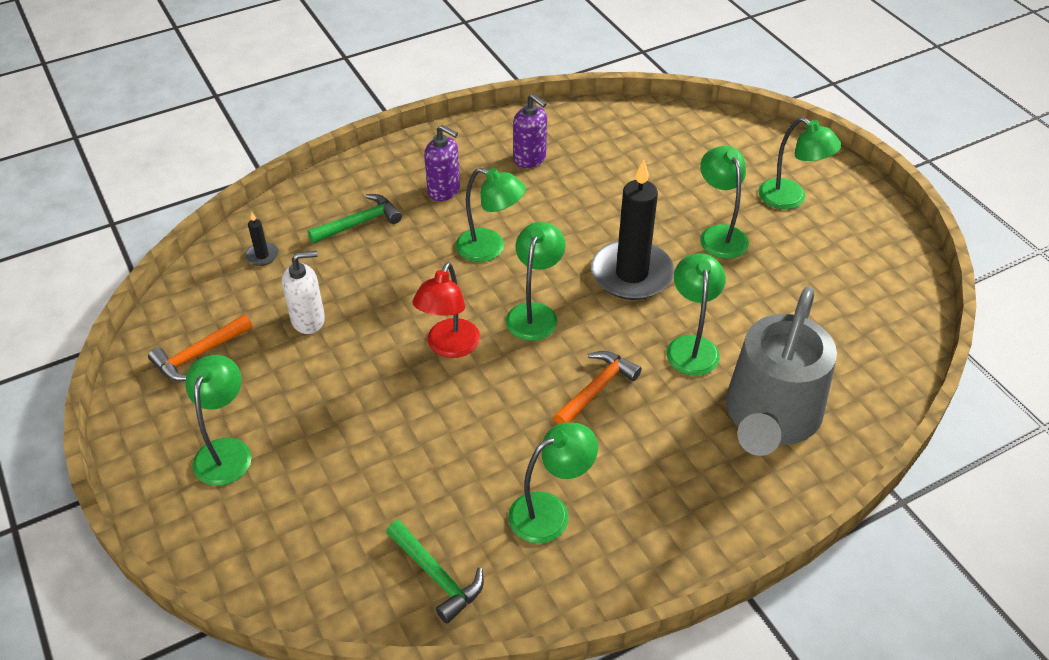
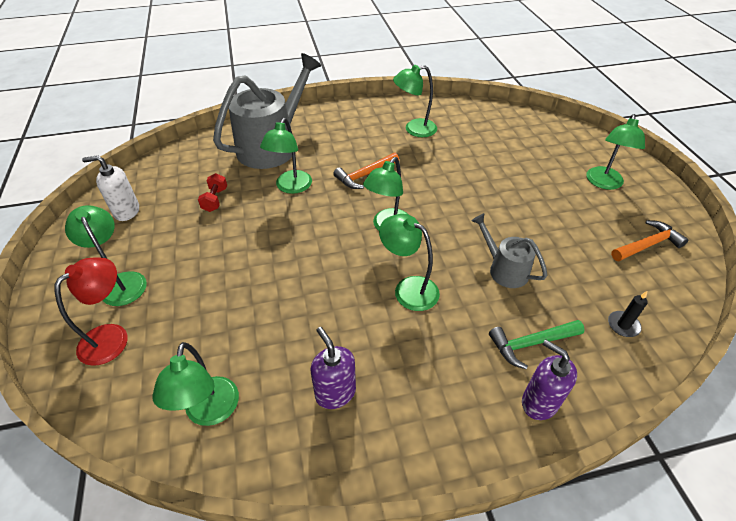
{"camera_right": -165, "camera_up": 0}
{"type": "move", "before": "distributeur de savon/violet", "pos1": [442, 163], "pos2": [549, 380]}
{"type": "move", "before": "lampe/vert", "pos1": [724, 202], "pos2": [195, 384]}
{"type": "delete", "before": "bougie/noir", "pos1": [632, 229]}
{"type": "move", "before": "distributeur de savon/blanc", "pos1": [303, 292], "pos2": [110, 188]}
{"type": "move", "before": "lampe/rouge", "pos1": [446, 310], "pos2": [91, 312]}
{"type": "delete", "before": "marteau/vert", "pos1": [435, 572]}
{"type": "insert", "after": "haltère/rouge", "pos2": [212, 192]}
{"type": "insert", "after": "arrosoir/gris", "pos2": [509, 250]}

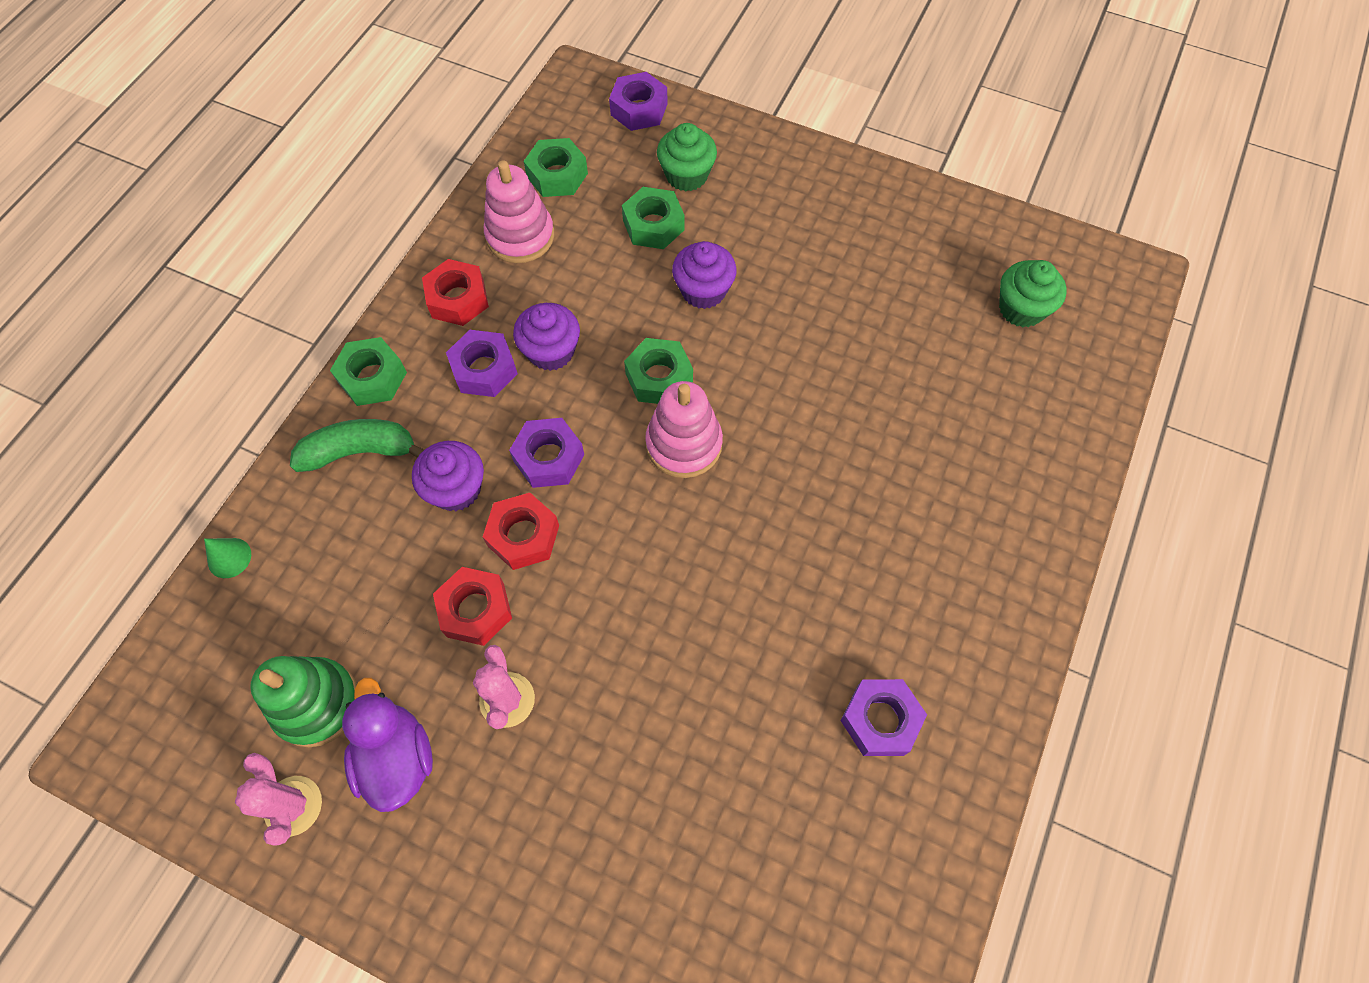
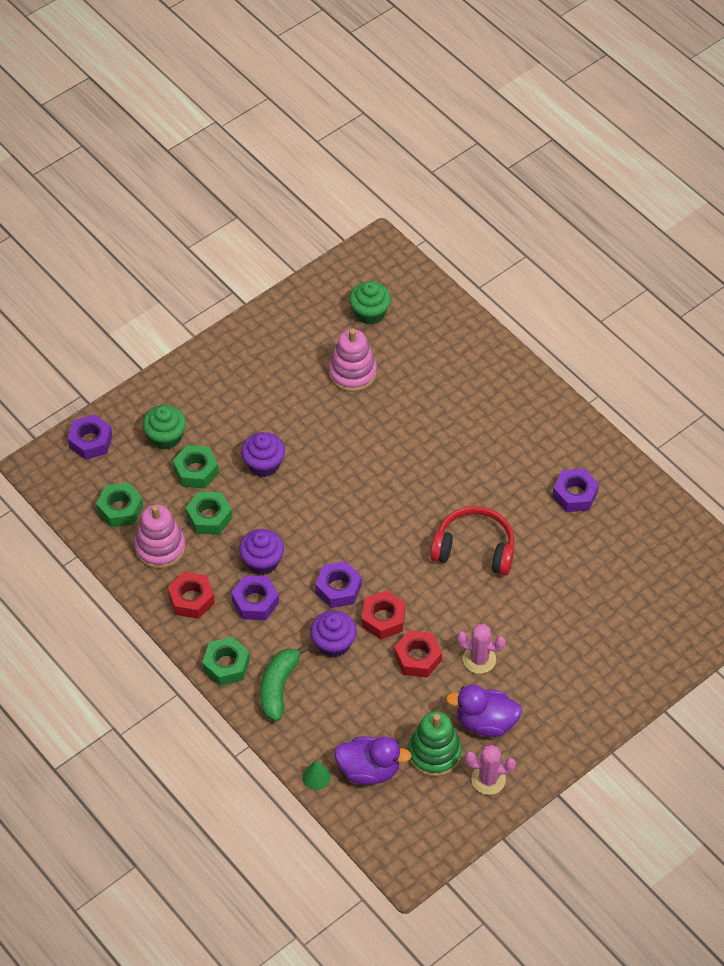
{"camera_right": -65, "camera_up": -10}
{"type": "move", "before": "écrou/vert", "pos1": [658, 371], "pos2": [208, 513]}
{"type": "move", "before": "jouet à empiler/rose", "pos1": [684, 429], "pos2": [353, 360]}
{"type": "insert", "after": "casque audio/rouge", "pos2": [472, 541]}
{"type": "insert", "after": "canard/violet", "pos2": [373, 760]}

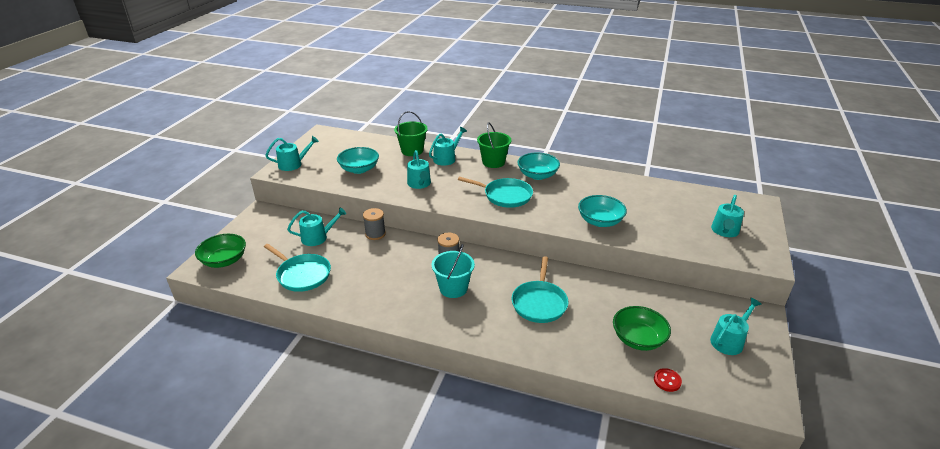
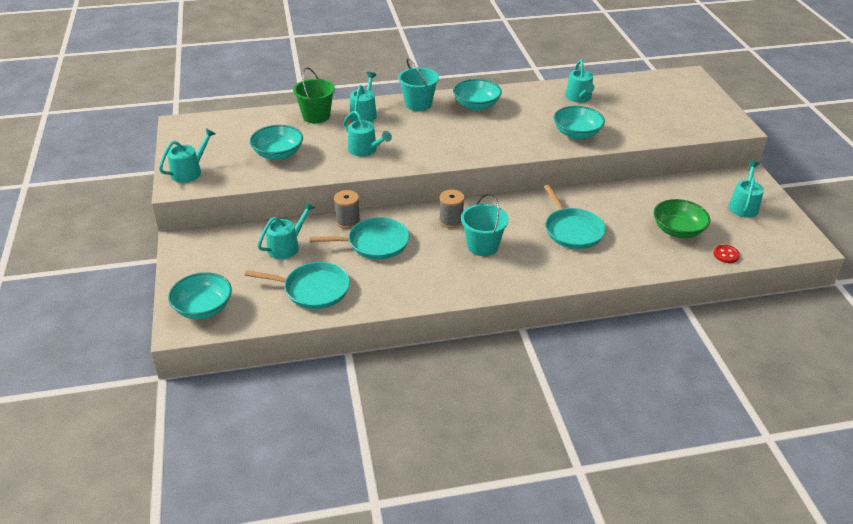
{"camera_right": -30, "camera_up": 5}
{"type": "recolor", "before": "seau/vert", "after": "seau/turquoise", "pos1": [494, 145], "pos2": [418, 84]}
{"type": "move", "before": "poêle/turquoise", "pos1": [495, 192], "pos2": [359, 238]}
{"type": "move", "before": "arrosoir/turquoise", "pos1": [727, 216], "pos2": [580, 81]}
{"type": "recolor", "before": "bol/vert", "after": "bol/turquoise", "pos1": [220, 251], "pos2": [200, 295]}

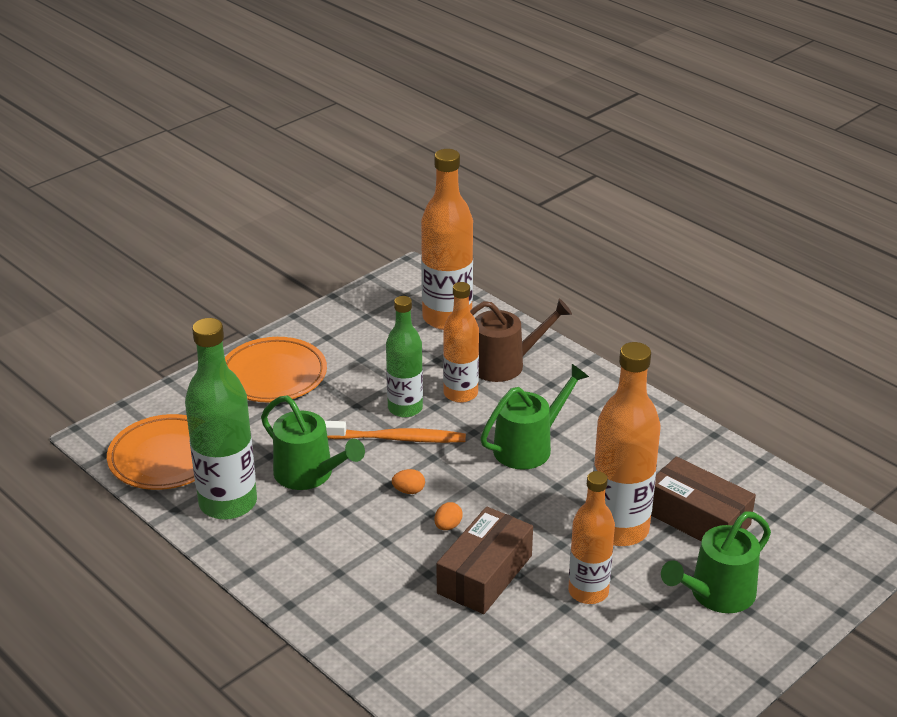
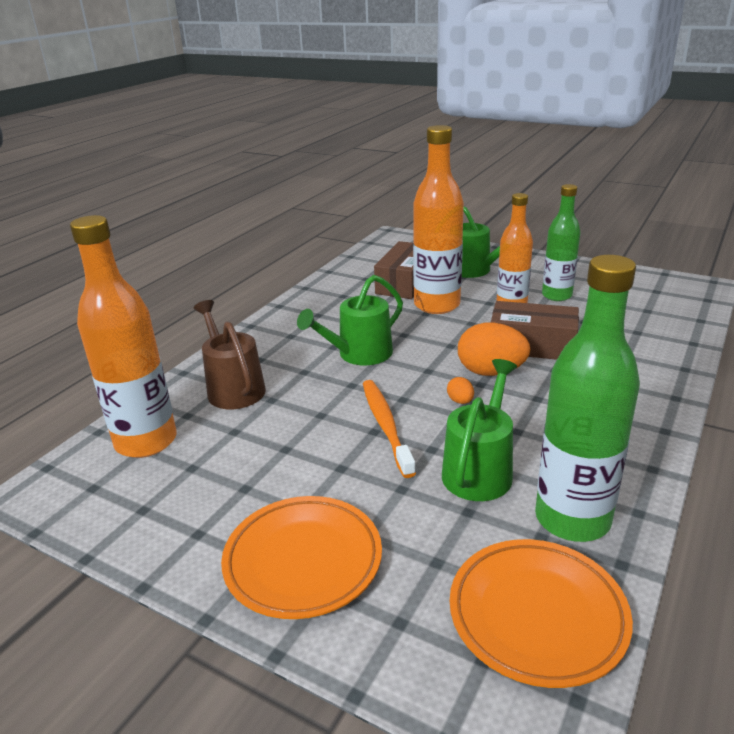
{"camera_right": -105, "camera_up": -5}
{"type": "delete", "before": "bouteille/orange", "pos1": [461, 342]}
{"type": "move", "before": "bouteille/vert", "pos1": [404, 357], "pos2": [561, 242]}
{"type": "rotate", "before": "arrosoir/vert", "pos1": [534, 417], "pos2": [350, 320], "turn": -75}
{"type": "resize", "before": "œuf/orange", "pos1": [448, 516], "pos2": [494, 349], "scale": 2.21}

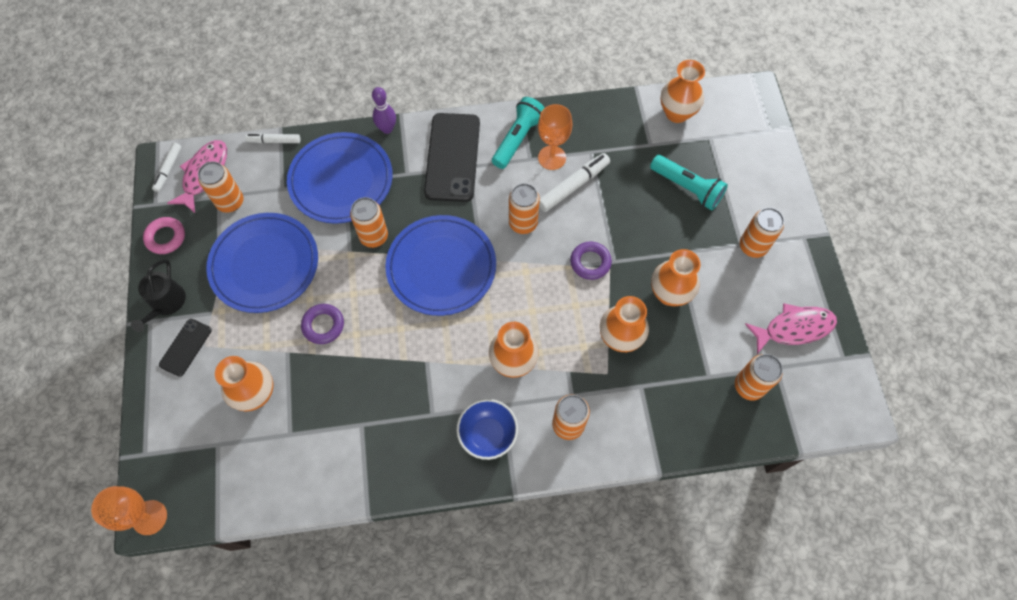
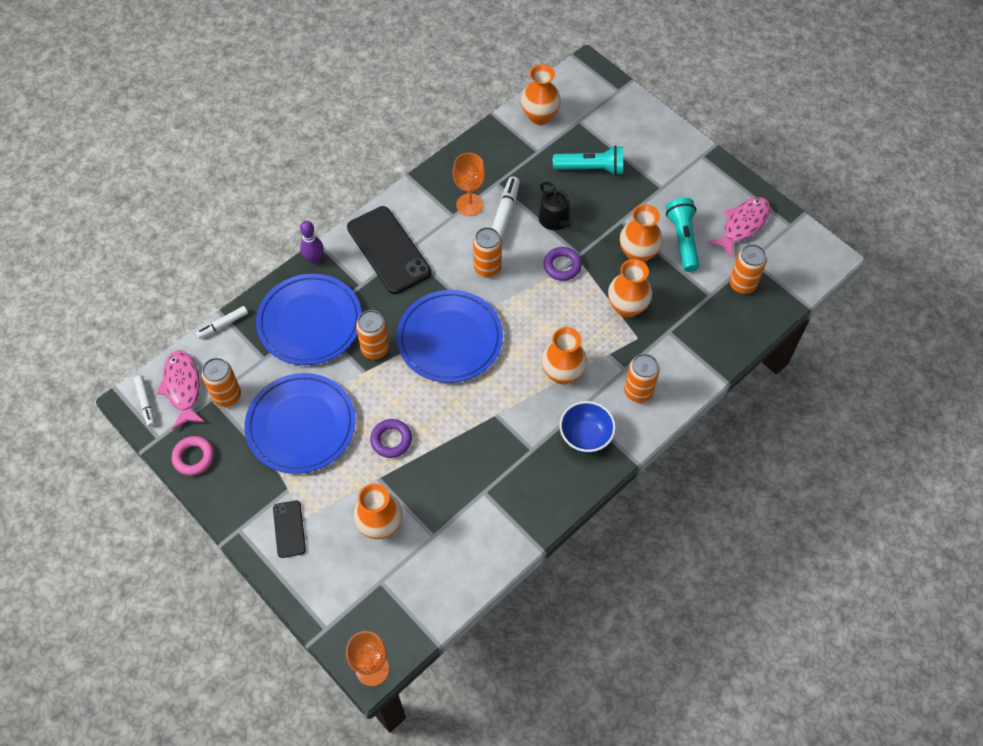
{"camera_right": -35, "camera_up": -5}
{"type": "move", "before": "lampe de poche/turquoise", "pos1": [518, 133], "pos2": [682, 235]}
{"type": "delete", "before": "canette/orange", "pos1": [762, 233]}
{"type": "move", "before": "arrosoir/noir", "pos1": [158, 296], "pos2": [560, 207]}

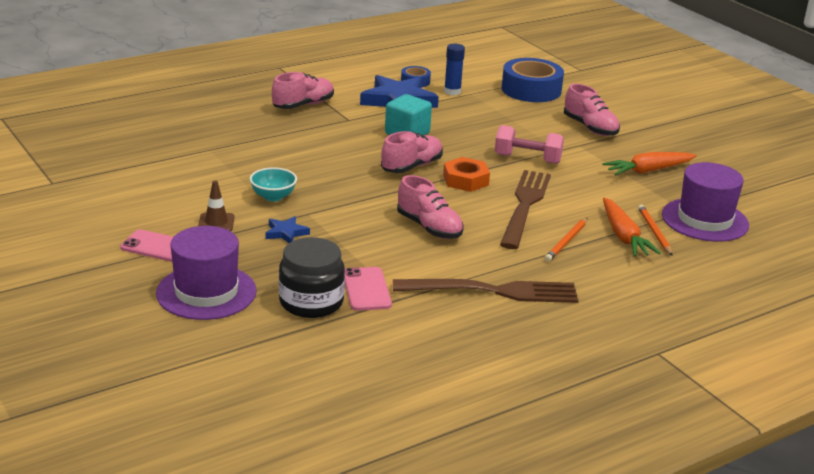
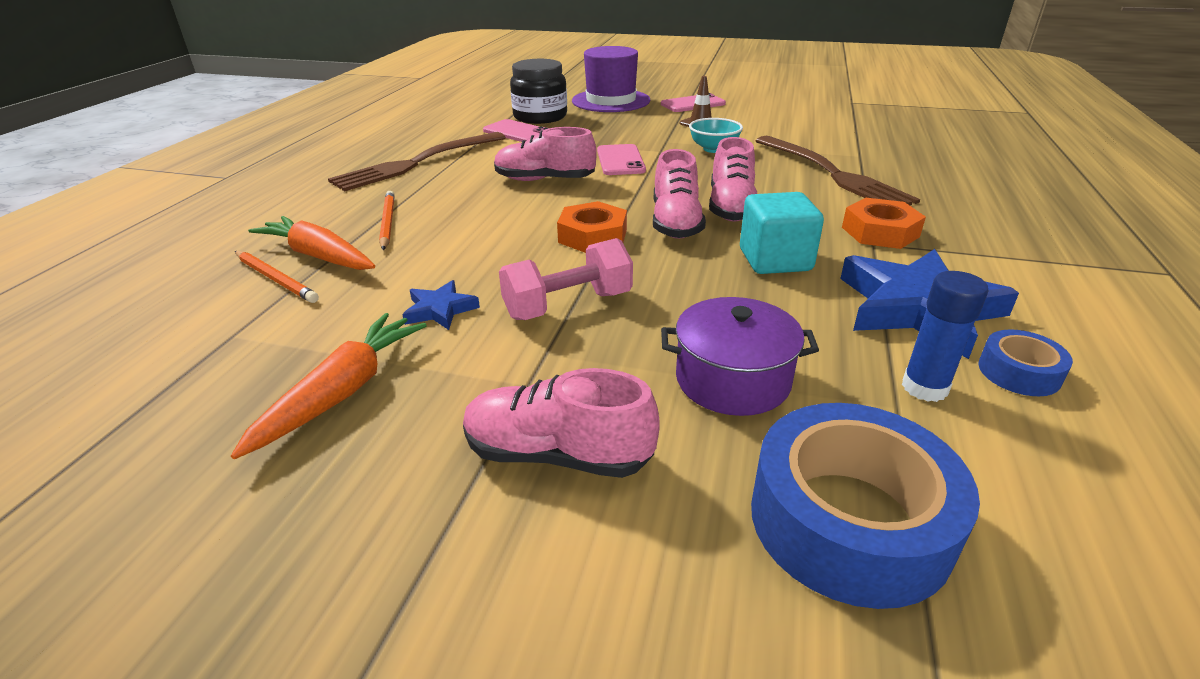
{"camera_right": 140, "camera_up": 5}
{"type": "move", "before": "chaussure/rose", "pos1": [303, 90], "pos2": [733, 179]}
{"type": "delete", "before": "chapeau/violet", "pos1": [705, 202]}
{"type": "move", "before": "fourchette/marron", "pos1": [525, 209], "pos2": [838, 170]}
{"type": "move", "before": "étoile/bleu", "pos1": [287, 229], "pos2": [441, 305]}
{"type": "insert", "after": "téléphone/rose", "pos2": [621, 159]}
{"type": "insert", "after": "écrou/orange", "pos2": [884, 223]}
{"type": "insert", "after": "marmite/violet", "pos2": [740, 356]}

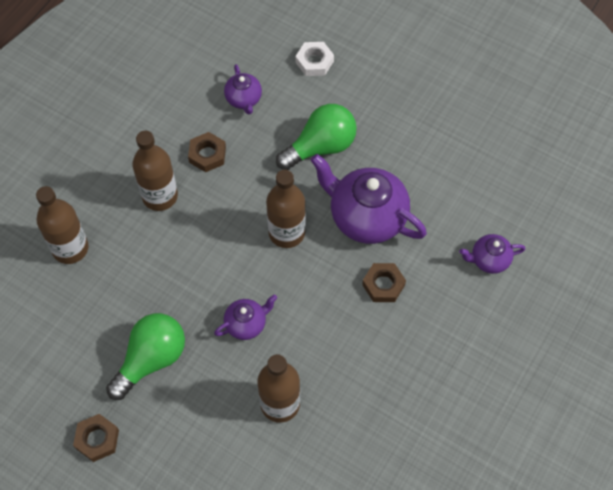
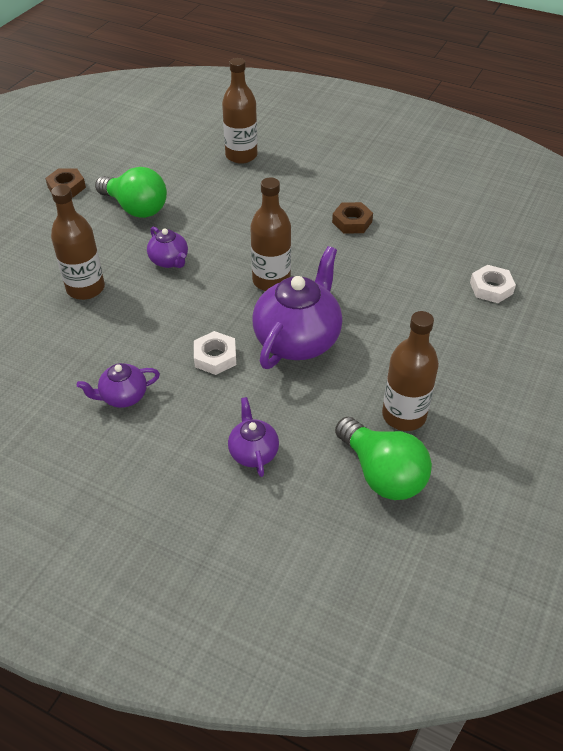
{"camera_right": 85, "camera_up": -15}
{"type": "move", "before": "théière/violet", "pos1": [243, 89], "pos2": [118, 385]}
{"type": "move", "before": "ampoule/vert", "pos1": [316, 137], "pos2": [383, 458]}
{"type": "move", "before": "bouteille/marron", "pos1": [155, 171], "pos2": [410, 371]}
{"type": "recolor", "before": "écrou/marron", "after": "écrou/blanc", "pos1": [384, 282], "pos2": [215, 353]}

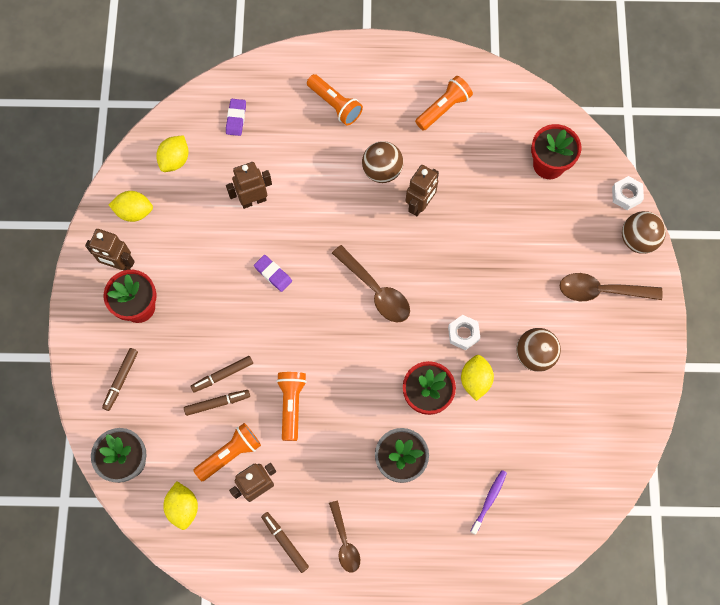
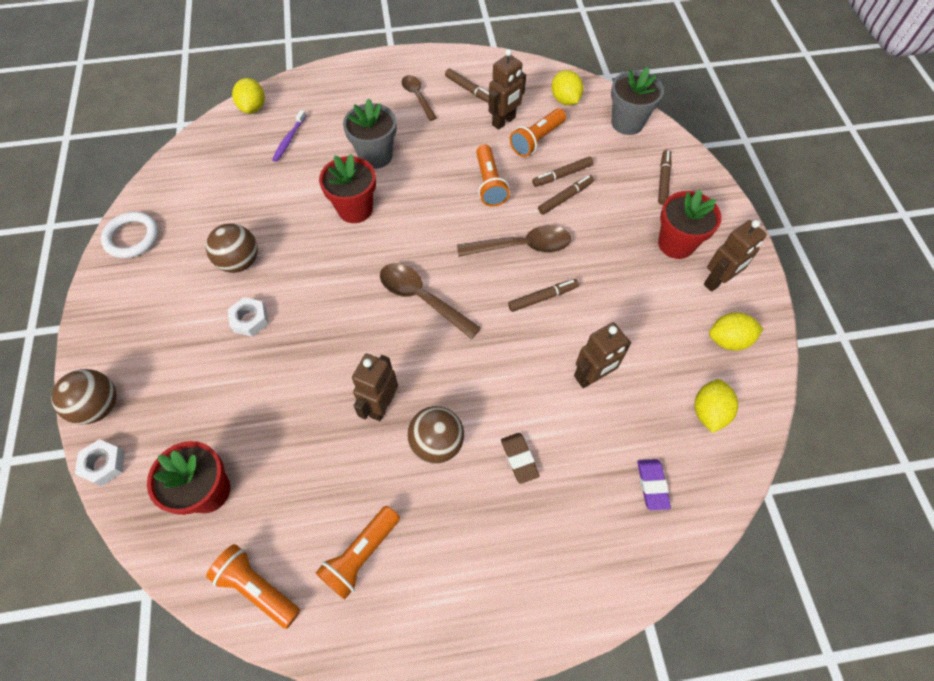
{"camera_right": 170, "camera_up": -10}
{"type": "move", "before": "lampe de poche/orange", "pos1": [335, 99], "pos2": [253, 586]}
{"type": "rotate", "before": "robot/marron", "pos1": [110, 249], "pos2": [735, 256], "turn": 135}
{"type": "replace", "before": "gomme/violet", "after": "feutre/marron", "pos1": [273, 273], "pos2": [543, 295]}
{"type": "move", "before": "cuillère/marron", "pos1": [611, 287], "pos2": [514, 241]}
{"type": "move", "before": "écrou/blanc", "pos1": [464, 332], "pos2": [248, 317]}
{"type": "move", "before": "citron/jaune", "pos1": [477, 378], "pos2": [248, 96]}
{"type": "insert", "after": "anneau/blanc", "pos2": [129, 235]}
{"type": "insert", "after": "gomme/marron", "pos2": [520, 458]}

